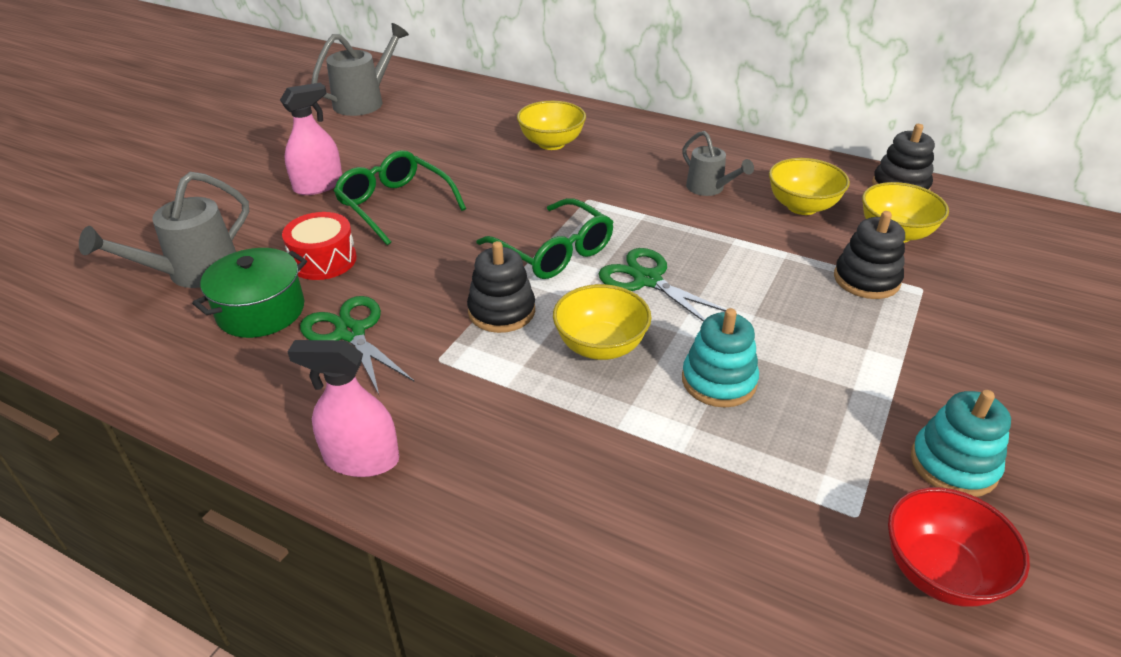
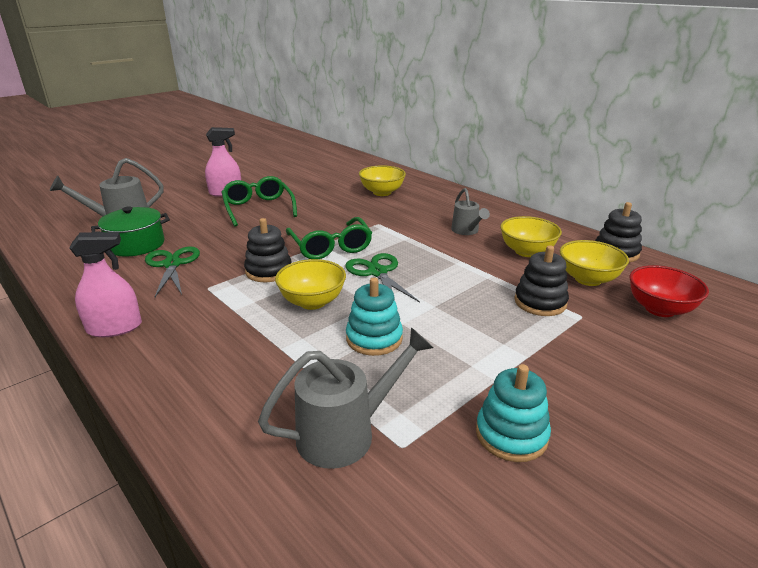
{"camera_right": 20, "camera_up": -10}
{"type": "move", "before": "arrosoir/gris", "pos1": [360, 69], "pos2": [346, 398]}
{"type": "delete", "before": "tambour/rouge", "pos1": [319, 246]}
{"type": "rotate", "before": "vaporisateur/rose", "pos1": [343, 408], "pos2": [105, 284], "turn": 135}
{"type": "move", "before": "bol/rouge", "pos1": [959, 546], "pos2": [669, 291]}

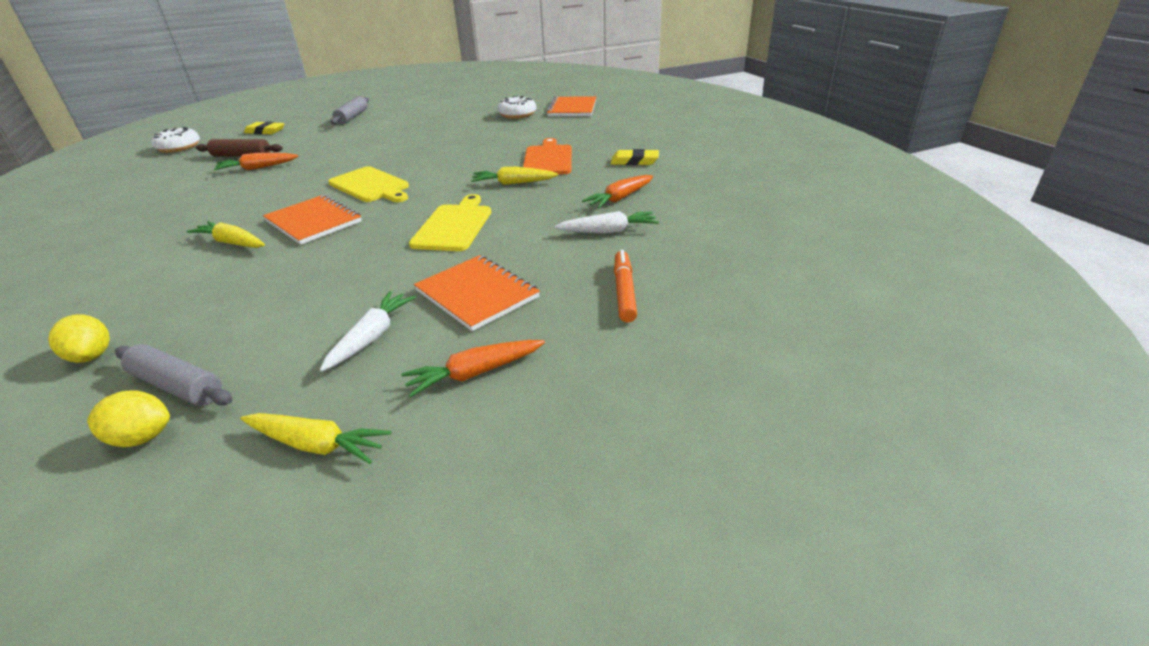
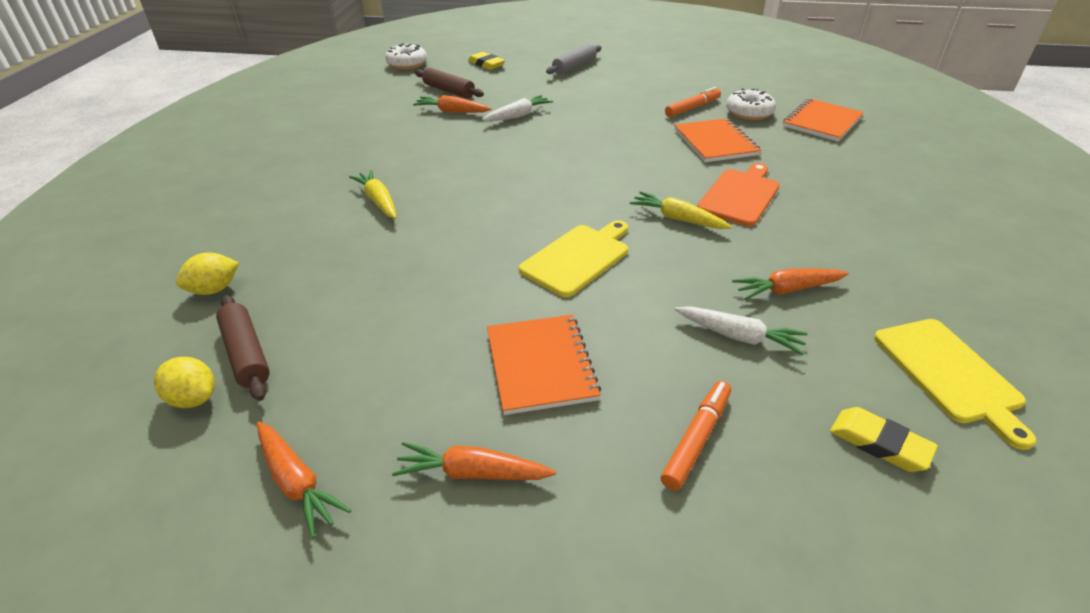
{"camera_right": 30, "camera_up": 5}
{"type": "move", "before": "gomme/jaune", "pos1": [635, 157], "pos2": [884, 439]}
{"type": "move", "before": "planche à découper/jaune", "pos1": [368, 184], "pos2": [955, 384]}
{"type": "move", "before": "carnet/orange", "pos1": [312, 220], "pos2": [717, 140]}
{"type": "move", "before": "carotte/blanc", "pos1": [368, 331], "pos2": [517, 108]}
{"type": "rotate", "before": "citron/jaune", "pos1": [79, 338], "pos2": [207, 274], "turn": 60}
{"type": "recolor", "before": "rouleau à pâtisserie/gris", "after": "rouleau à pâtisserie/marron", "pos1": [174, 375], "pos2": [243, 348]}
{"type": "recolor", "before": "carotte/jaune", "after": "carotte/orange", "pos1": [316, 438], "pos2": [304, 480]}
{"type": "insert", "after": "feutre/orange", "pos2": [693, 102]}

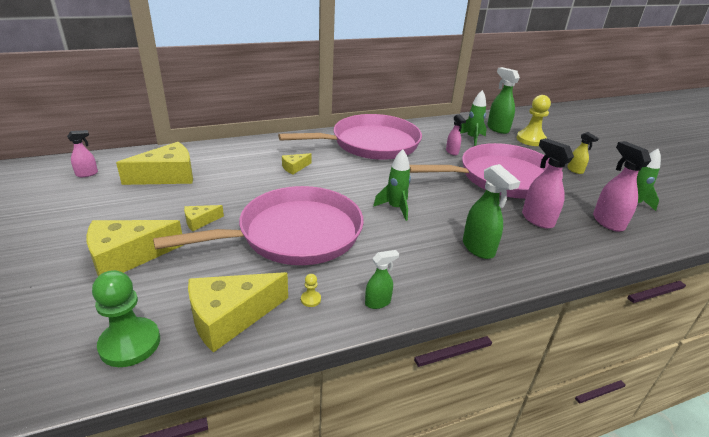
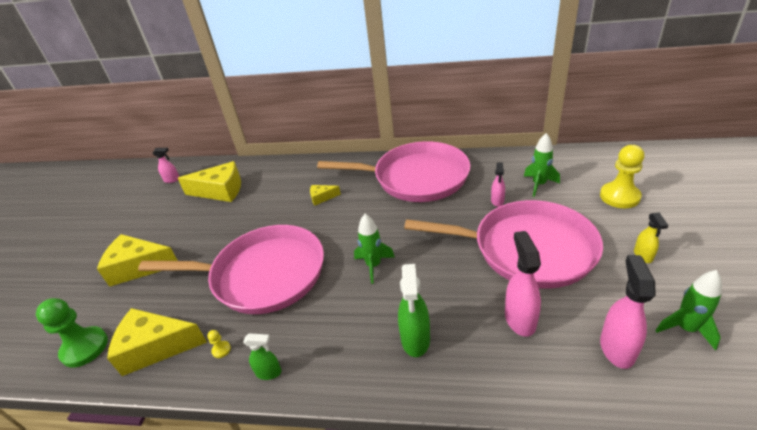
{"camera_right": 35, "camera_up": 5}
{"type": "delete", "before": "vaporisateur/vert", "pos1": [503, 100]}
{"type": "delete", "before": "fromage/jaune", "pos1": [204, 218]}

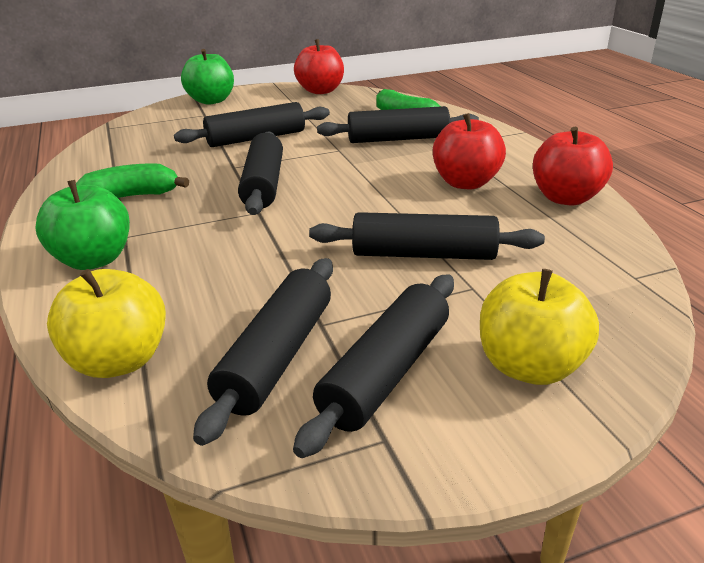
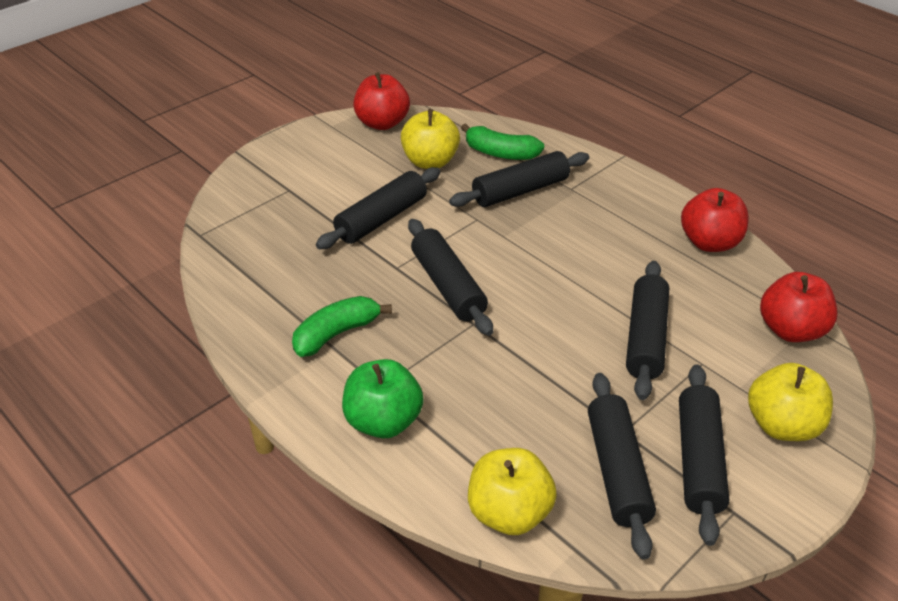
{"camera_right": -25, "camera_up": 10}
{"type": "delete", "before": "pomme/vert", "pos1": [207, 77]}
{"type": "move", "before": "pomme/rouge", "pos1": [469, 151], "pos2": [798, 307]}
{"type": "rotate", "before": "rouleau à pâtisserie/noir", "pos1": [427, 236], "pos2": [647, 330], "turn": -60}
{"type": "insert", "after": "pomme/jaune", "pos2": [430, 139]}

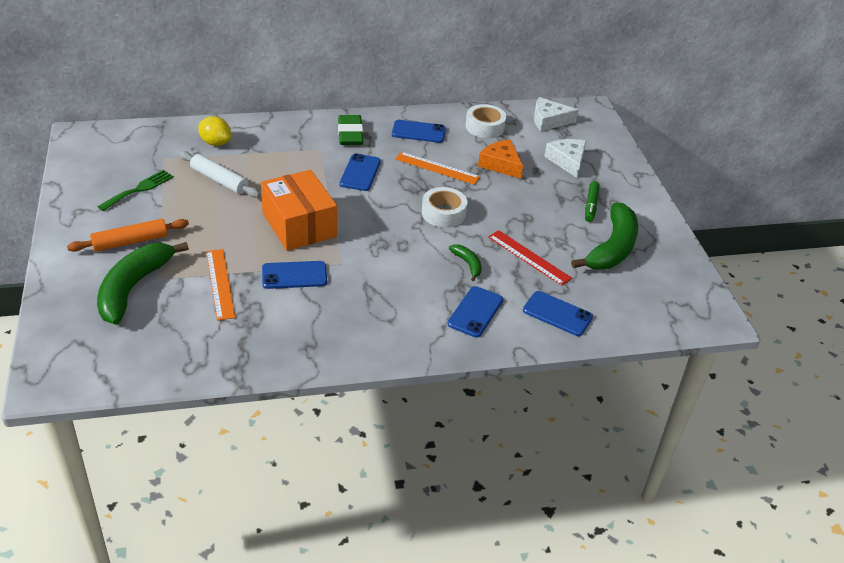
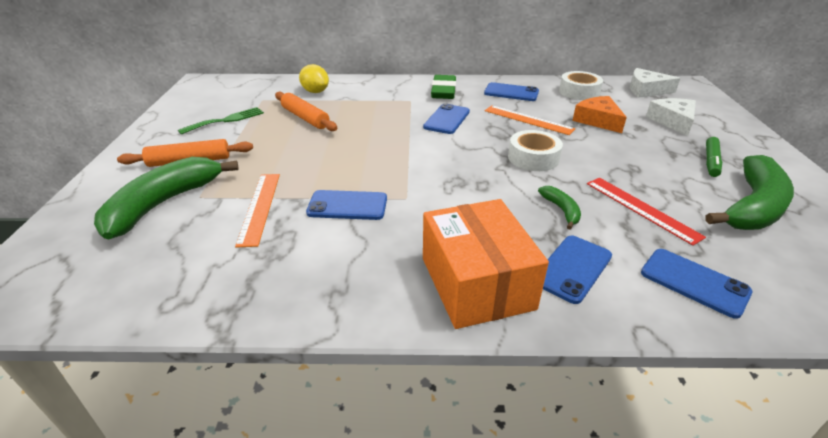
{"camera_right": 15, "camera_up": -5}
{"type": "recolor", "before": "rouleau à pâtisserie/blanc", "after": "rouleau à pâtisserie/orange", "pos1": [219, 174], "pos2": [306, 111]}
{"type": "move", "before": "boîte/orange", "pos1": [299, 210], "pos2": [486, 264]}

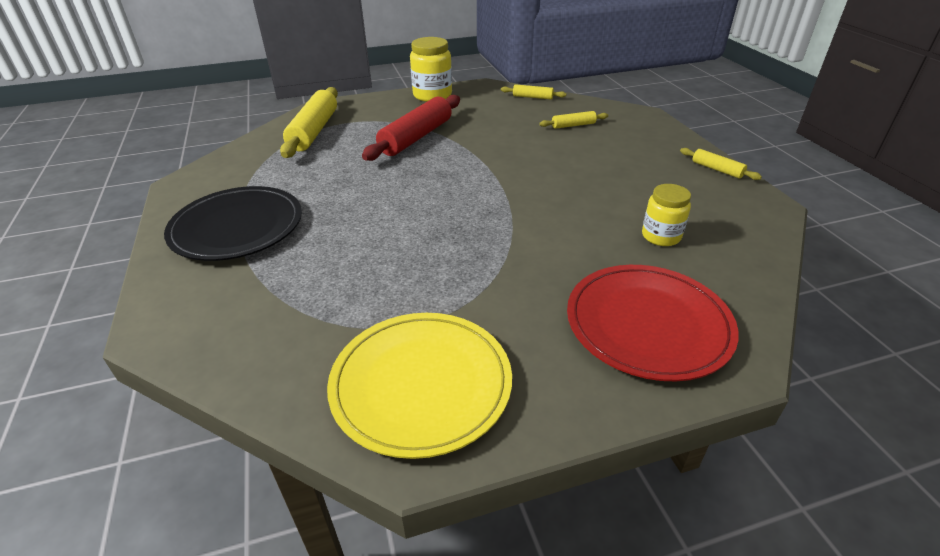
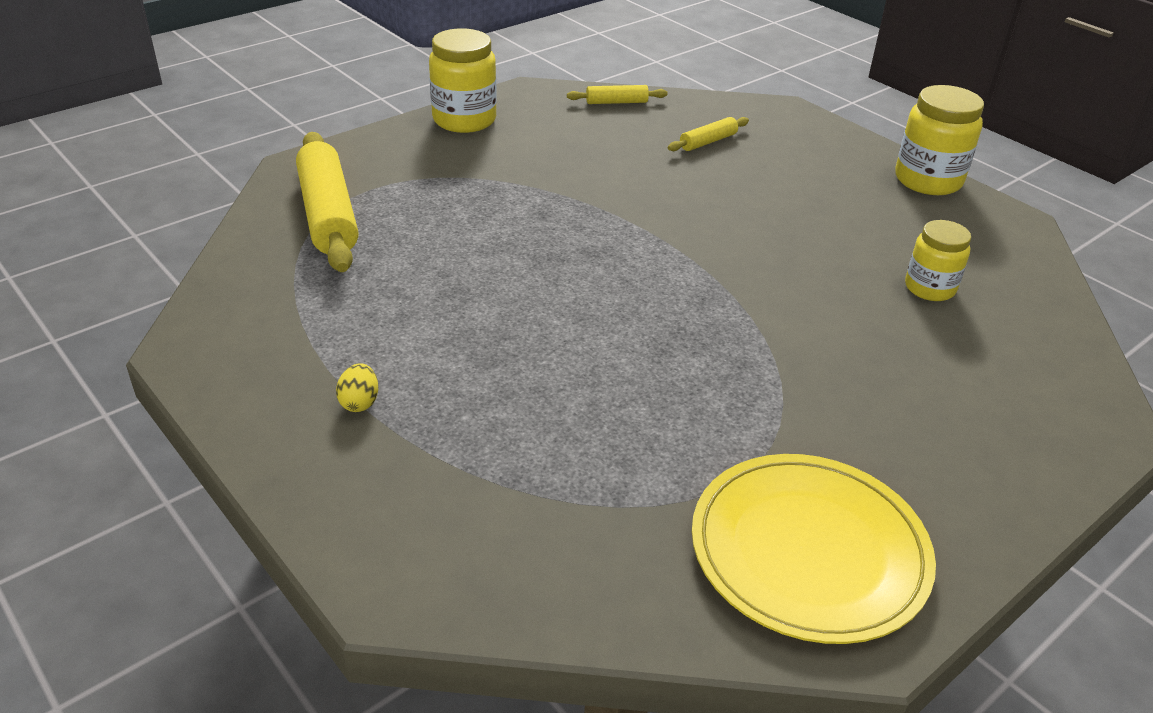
{"camera_right": -25, "camera_up": 0}
{"type": "delete", "before": "rouleau à pâtisserie/rouge", "pos1": [411, 128]}
{"type": "replace", "before": "rouleau à pâtisserie/jaune", "after": "bocal/jaune", "pos1": [721, 164], "pos2": [939, 140]}
{"type": "replace", "before": "assiette/noir", "after": "œuf/jaune", "pos1": [233, 223], "pos2": [357, 387]}
{"type": "delete", "before": "assiette/rouge", "pos1": [653, 323]}

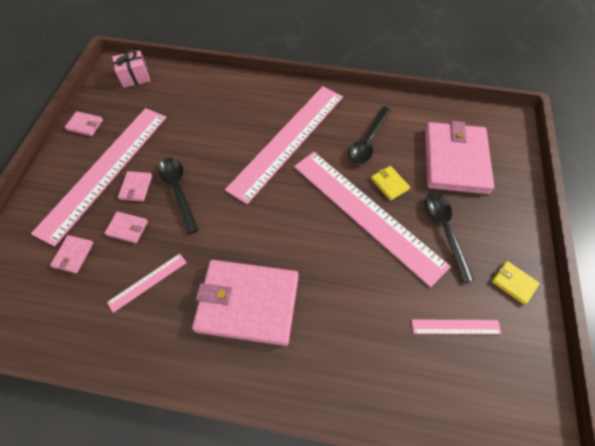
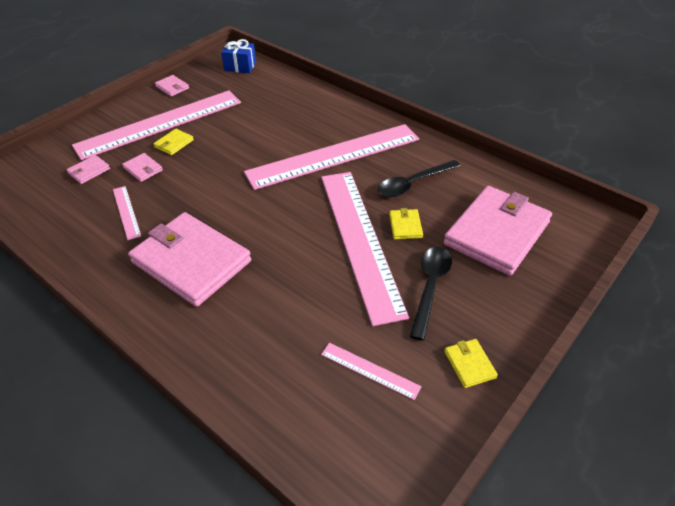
{"camera_right": 30, "camera_up": -15}
{"type": "recolor", "before": "cadeau/rose", "after": "cadeau/bleu", "pos1": [131, 69], "pos2": [238, 56]}
{"type": "delete", "before": "cuillère/noir", "pos1": [178, 196]}
{"type": "recolor", "before": "portefeuille/rose", "after": "portefeuille/jaune", "pos1": [135, 186], "pos2": [173, 142]}
{"type": "rotate", "before": "règle/rose", "pos1": [147, 283], "pos2": [127, 213], "turn": 75}

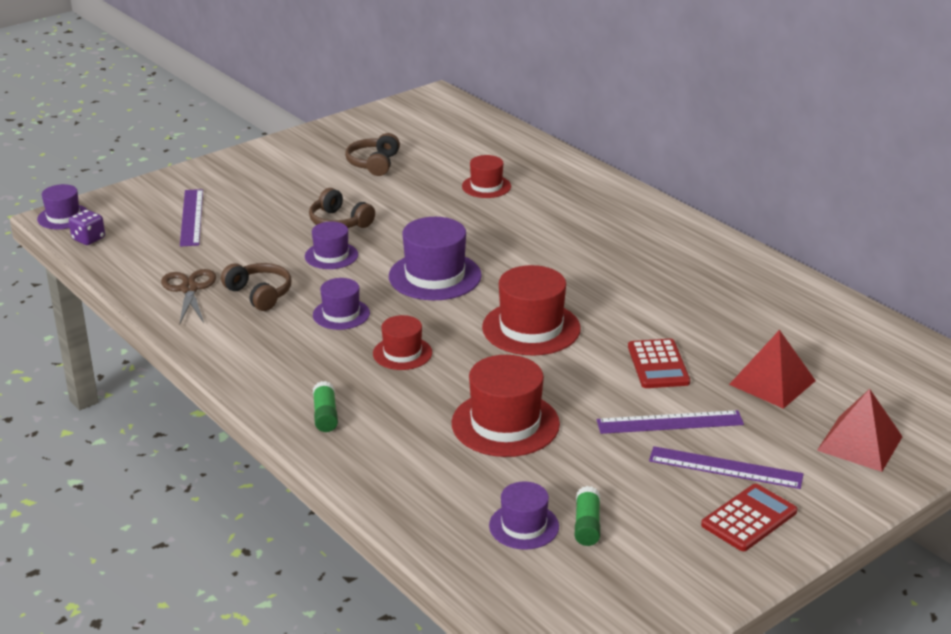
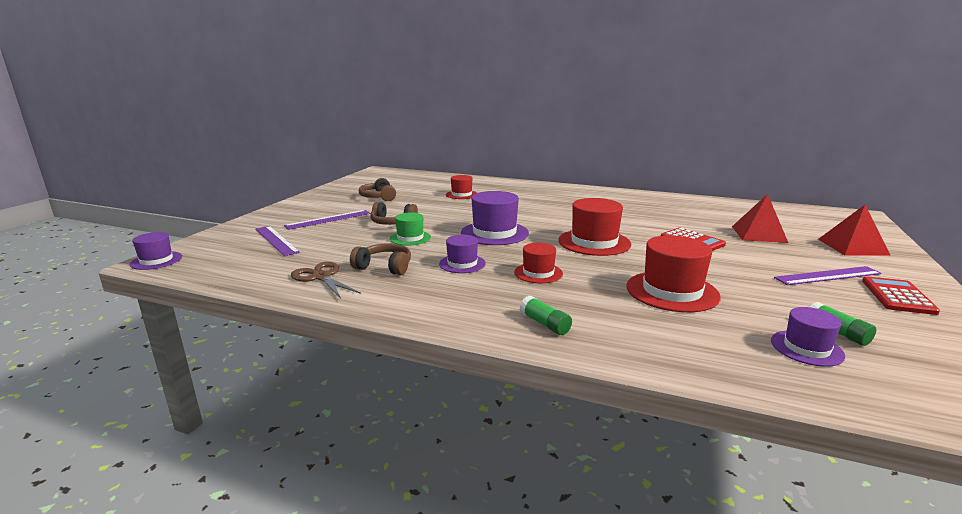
{"camera_right": -30, "camera_up": -10}
{"type": "delete", "before": "dé/violet", "pos1": [87, 227]}
{"type": "recolor", "before": "chapeau/violet", "after": "chapeau/vert", "pos1": [331, 245], "pos2": [410, 228]}
{"type": "move", "before": "règle/violet", "pos1": [670, 422], "pos2": [327, 220]}

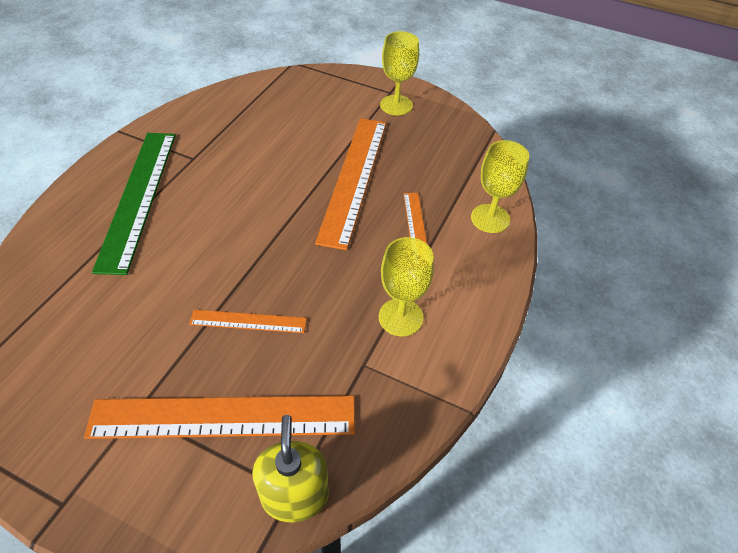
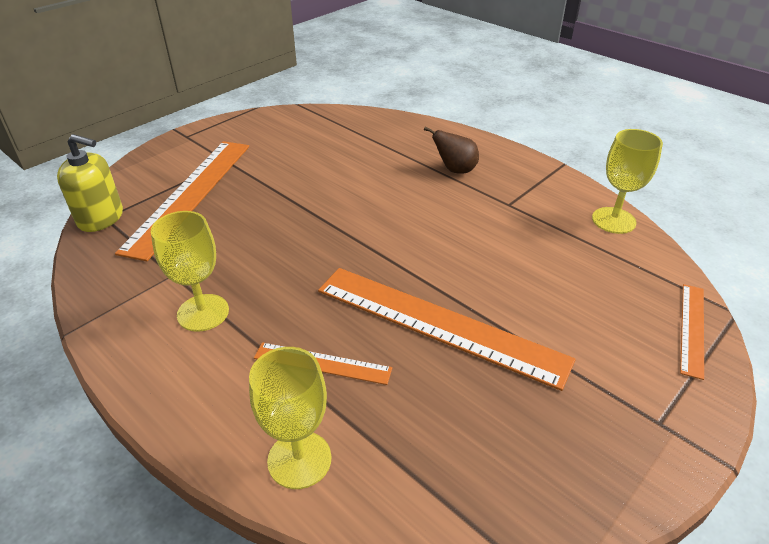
{"camera_right": 110, "camera_up": -10}
{"type": "move", "before": "verre à pied/jaune", "pos1": [399, 73], "pos2": [627, 181]}
{"type": "replace", "before": "règle/vert", "after": "poire/marron", "pos1": [134, 204], "pos2": [451, 150]}
{"type": "move", "before": "règle/orange", "pos1": [248, 321], "pos2": [692, 332]}

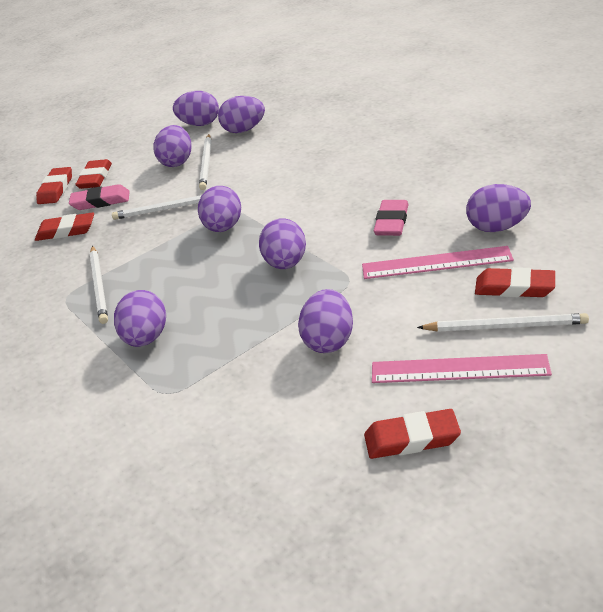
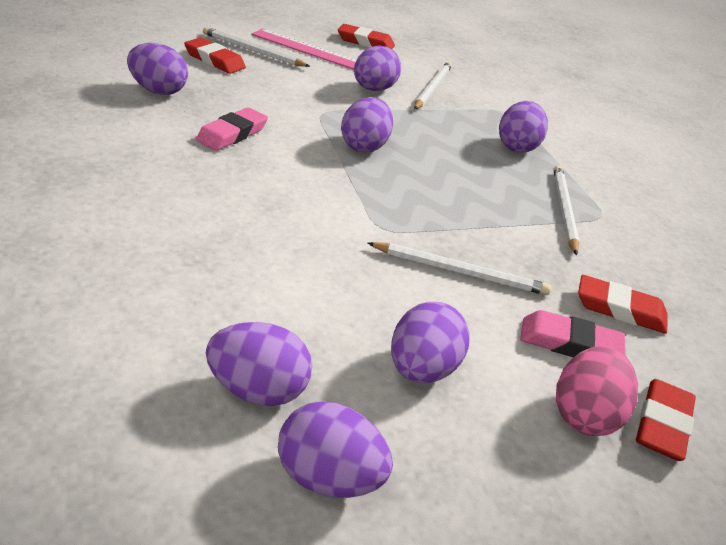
{"camera_right": -170, "camera_up": 0}
{"type": "move", "before": "crayon/blanc", "pos1": [205, 162], "pos2": [433, 86]}
{"type": "replace", "before": "gomme/rouge", "after": "œuf/rose", "pos1": [93, 174], "pos2": [597, 391]}
{"type": "delete", "before": "œuf/violet", "pos1": [219, 209]}
{"type": "delete", "before": "règle/rose", "pos1": [438, 262]}

